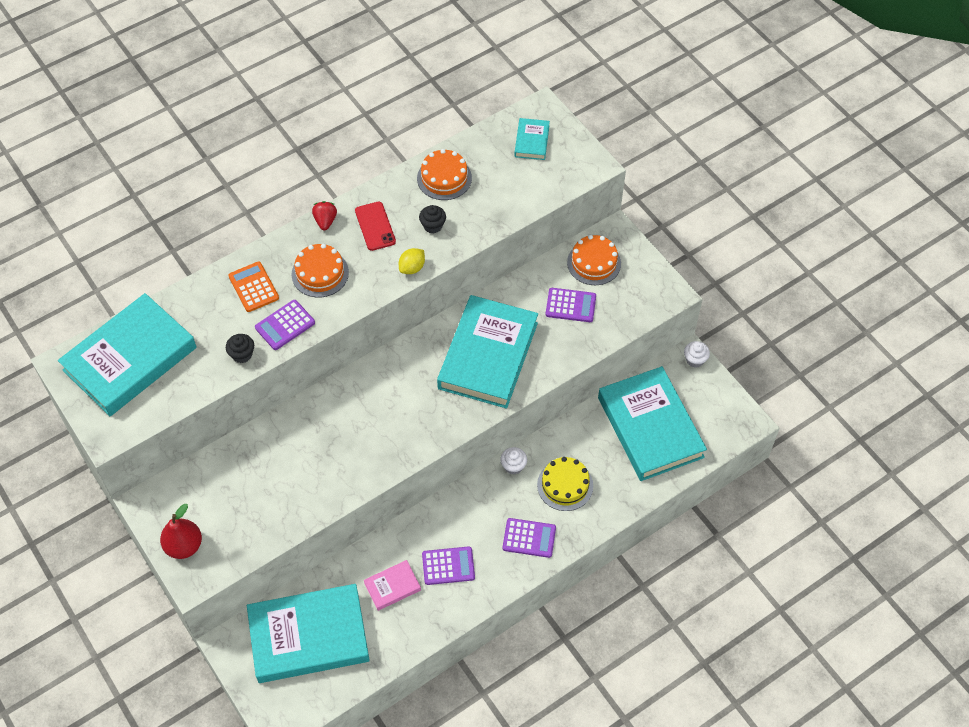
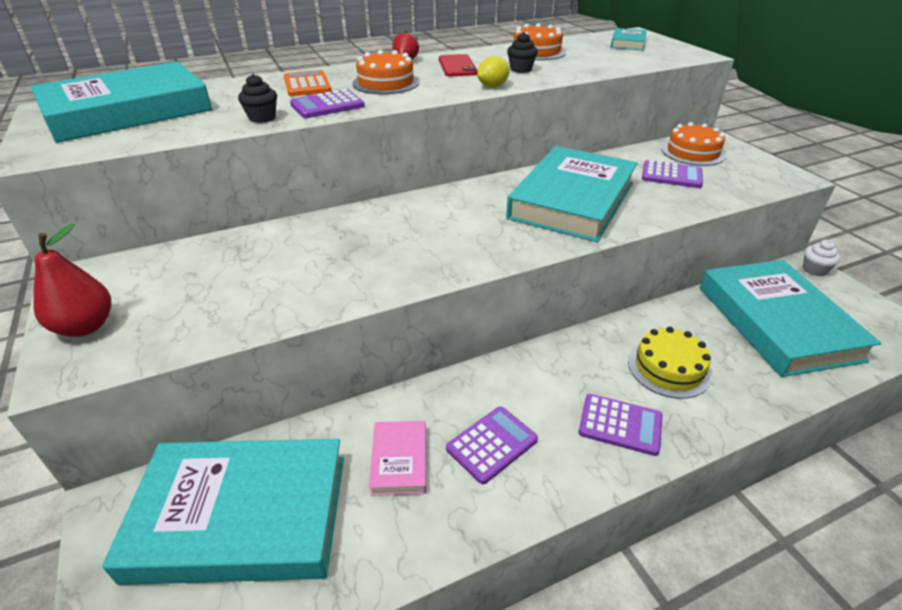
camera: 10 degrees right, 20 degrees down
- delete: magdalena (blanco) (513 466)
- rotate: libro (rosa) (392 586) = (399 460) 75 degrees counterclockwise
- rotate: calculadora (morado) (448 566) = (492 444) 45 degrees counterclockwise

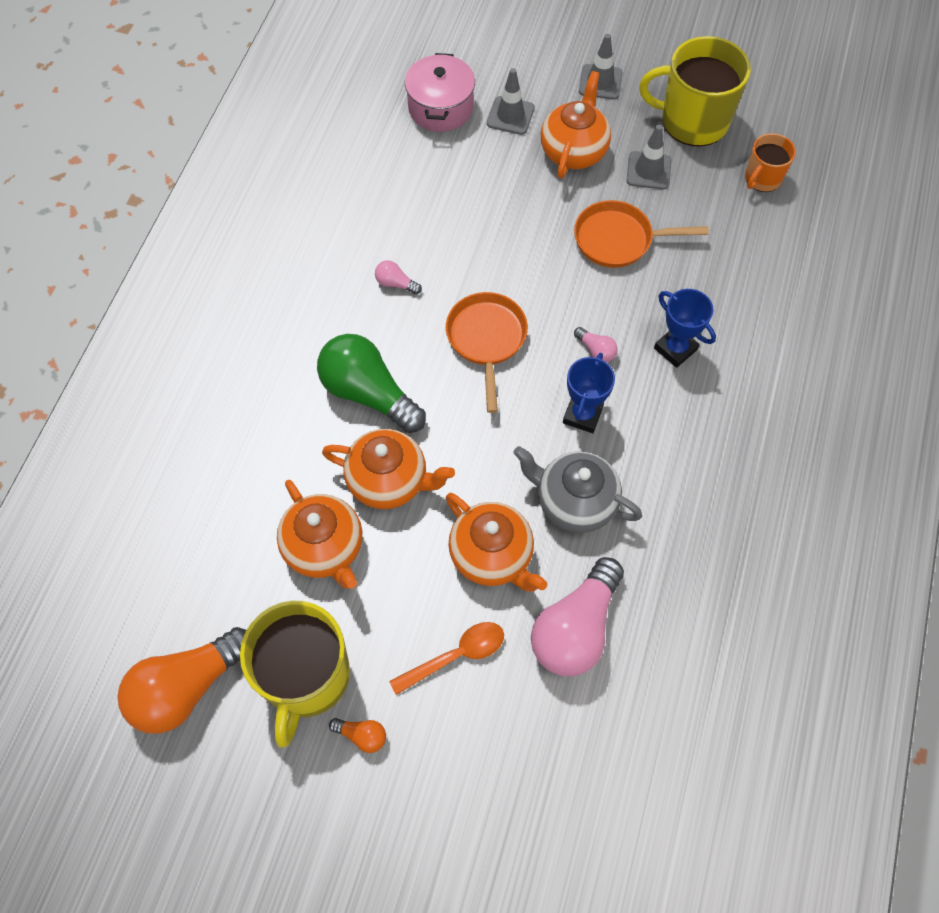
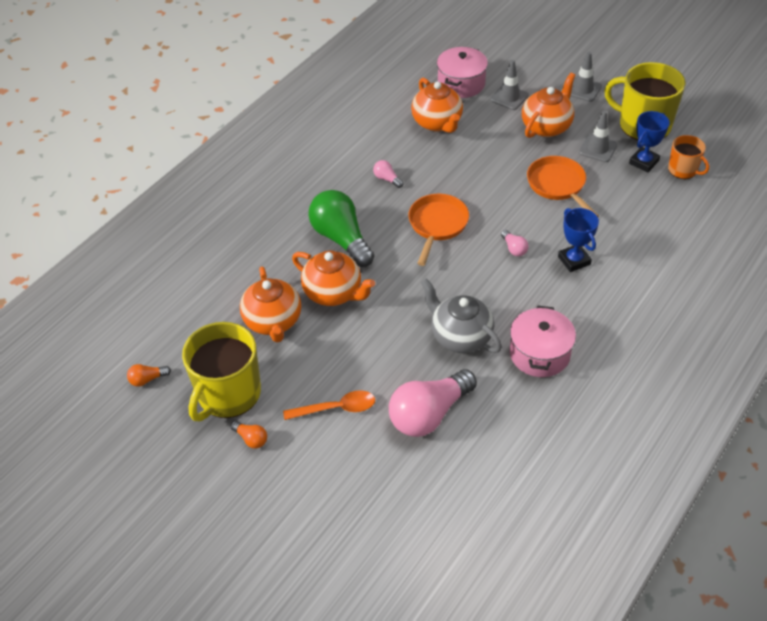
camera: 20 degrees right, 15 degrees down
- insert: olla (rosa) (539 354)
- move: tetera (naranja) (492 555) to (437 123)
- move: trofeo (azul) (582 415) to (643 162)
- rotate: sartén (naranja) (618 239) = (558 185) 45 degrees clockwise
- rotate: taza (naranja) (762 178) = (683 170) 105 degrees counterclockwise
- resize: bombilla (naranja) (187 687) = (147 379) x0.42

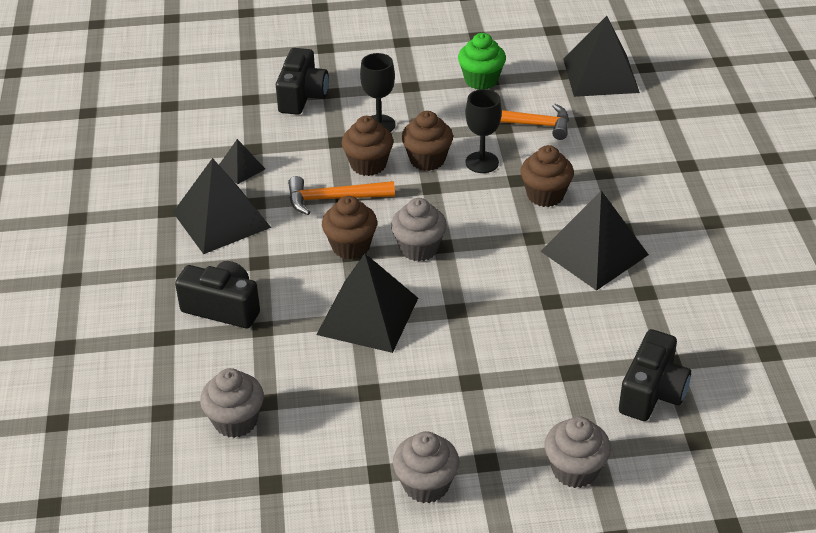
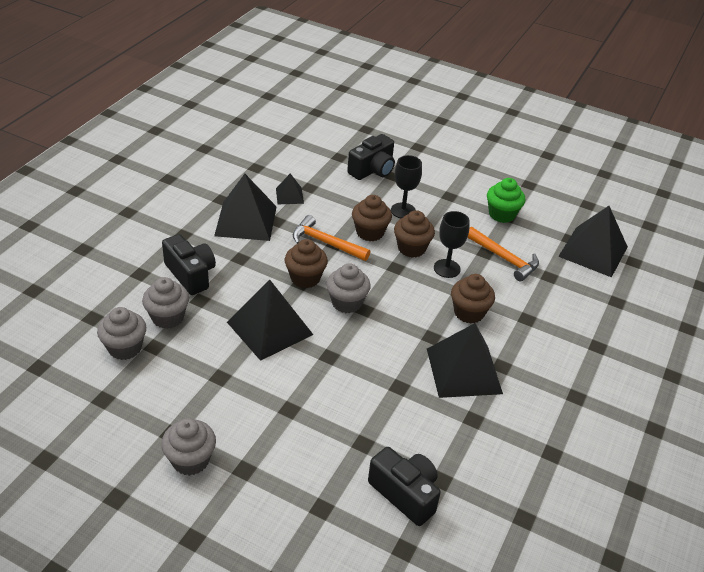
camera: 30 degrees right, 0 degrees up
- move: magdalena (gris) (574 470) to (168 317)
- rotate: cámara (negro) (652 393) = (405 494) 105 degrees counterclockwise

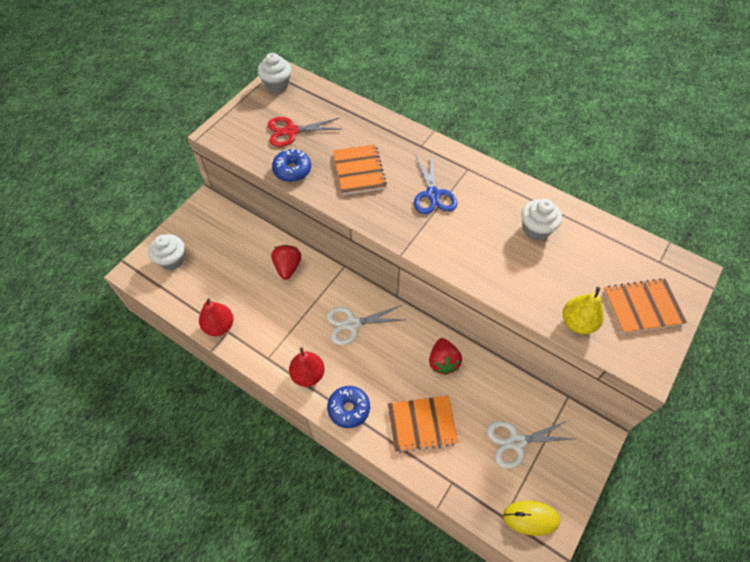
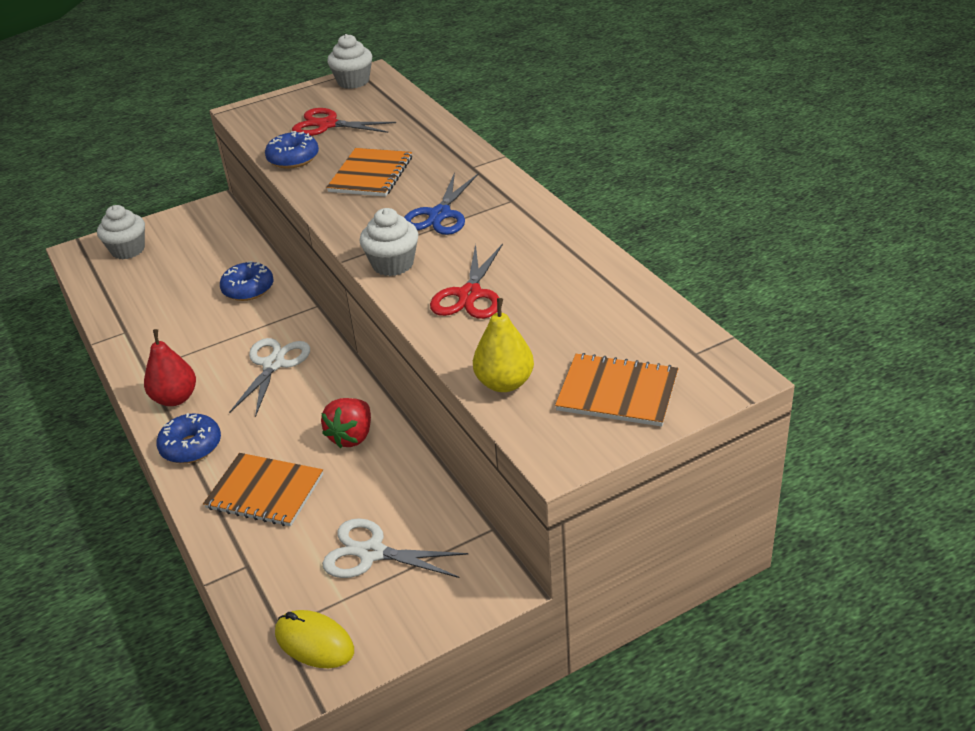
camera: 30 degrees right, 20 degrees down
- delete: pera (rojo) (219 326)
- insert: tijeras (rojo) (470 295)
- move: magdalena (blanco) (536 229) to (393 264)
- replace: fresa (rojo) (287 267) to rosquilla (azul) (248 289)
- rotate: tijeras (blanco) (352 324) = (273 364) 90 degrees clockwise

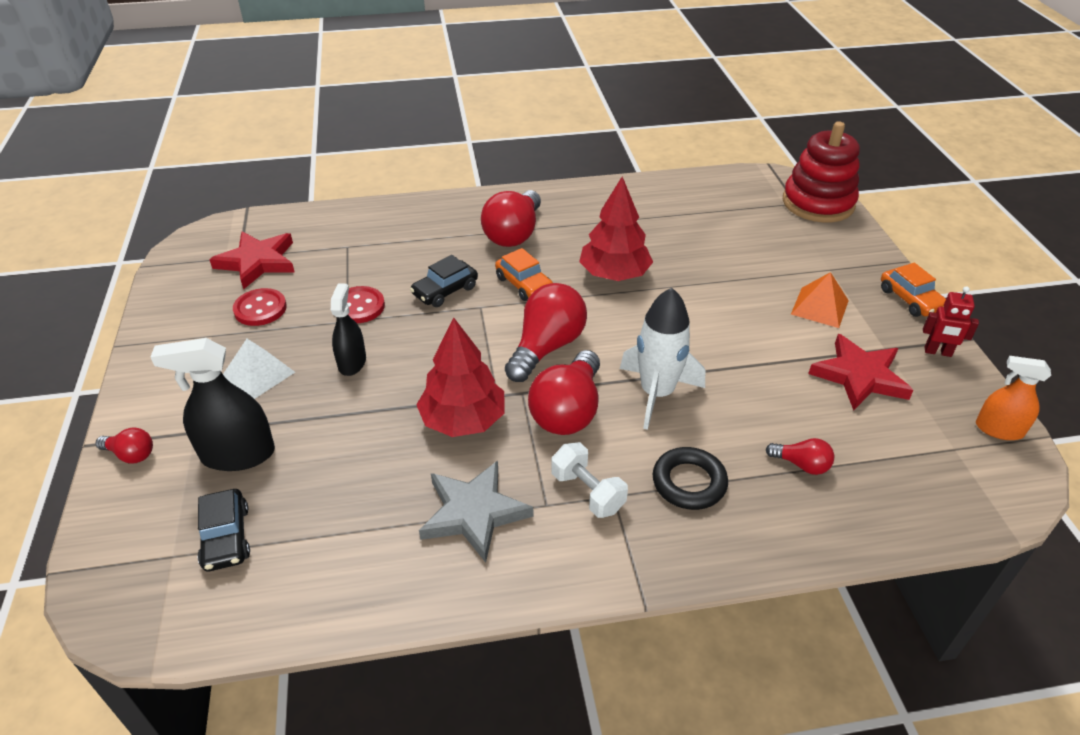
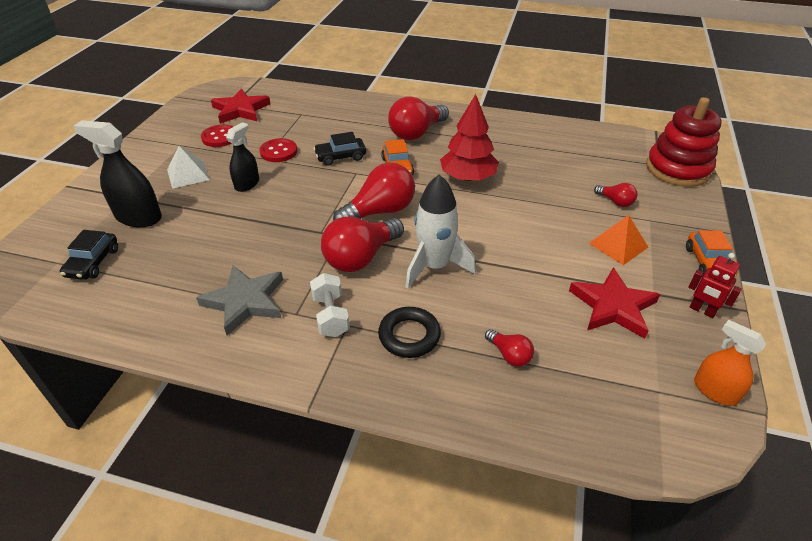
camera: 25 degrees right, 0 degrees up
- delete: árbol (rojo) (463 420)
- move: bombilla (rojo) (131 454) to (615 202)

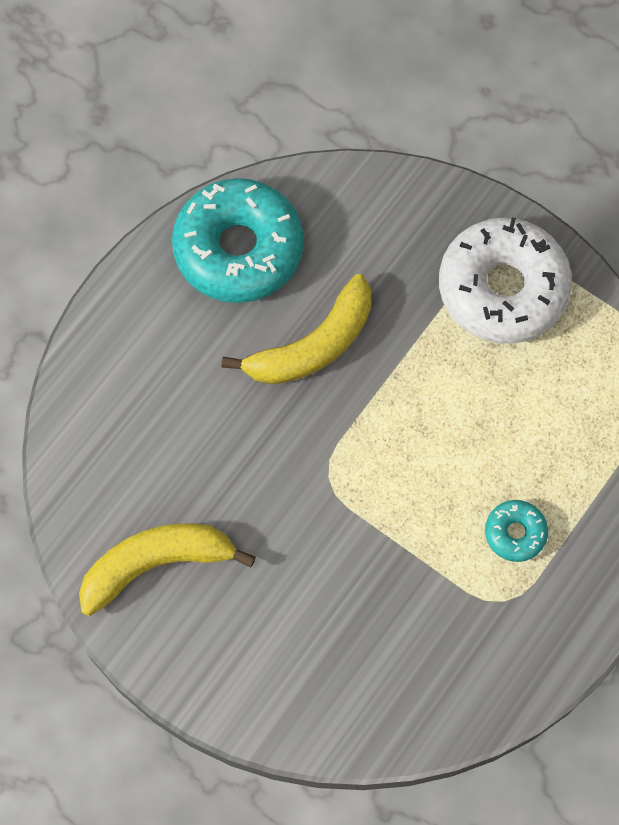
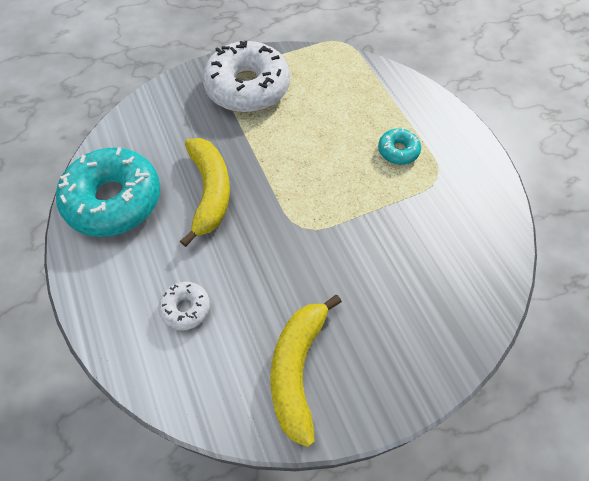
camera: 60 degrees left, 10 degrees down
- insert: rosquilla (blanco) (185 308)

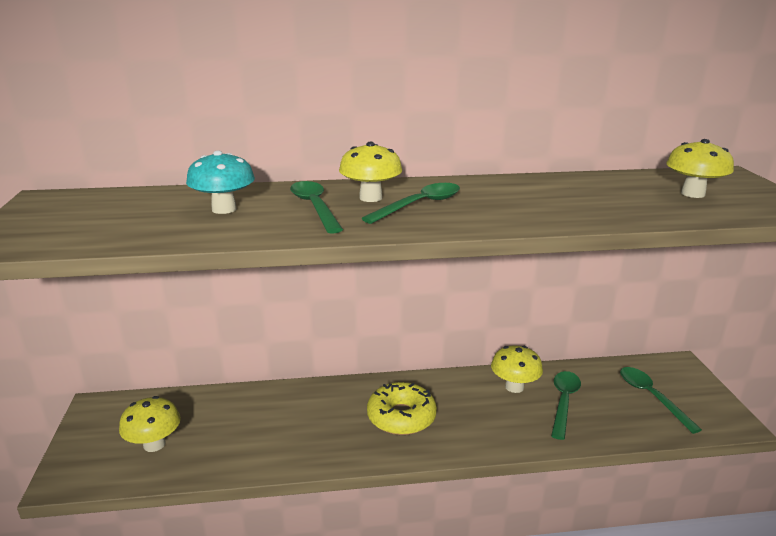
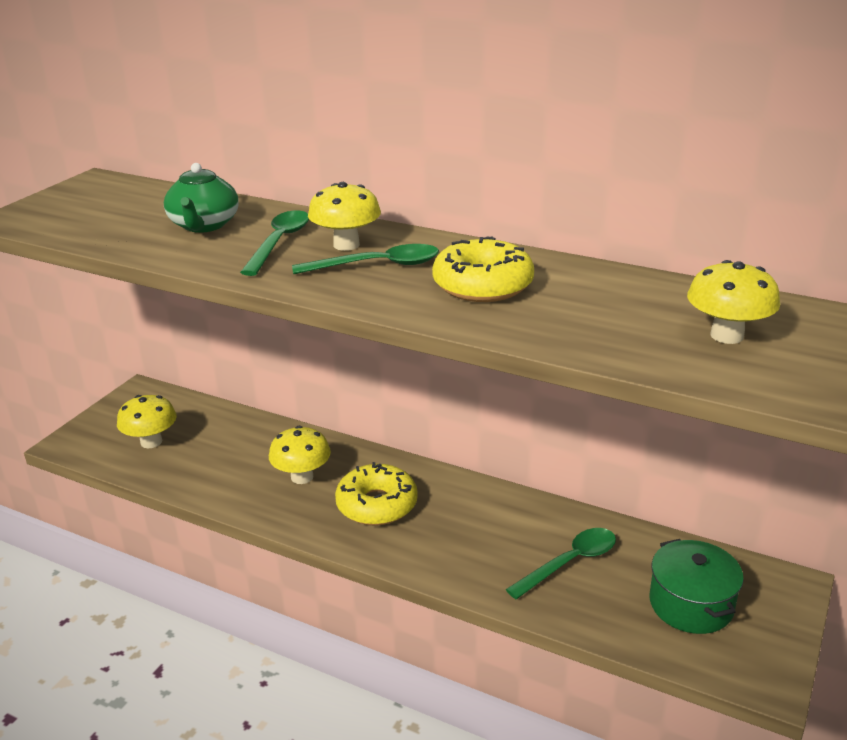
camera: 35 degrees right, 5 degrees up
- insert: rosquilla (amarillo) (483 285)
- move: seta (amarillo) (514 387) to (302 477)
- replace: seta (turquesa) (224 209) to tetera (verde) (204 225)
- replace: cuchara (verde) (651 397) to olla (verde) (691 604)

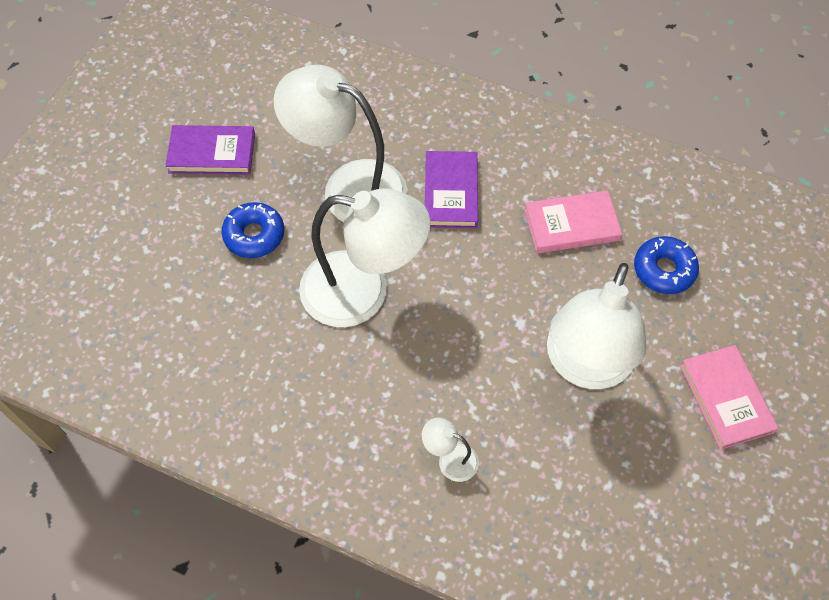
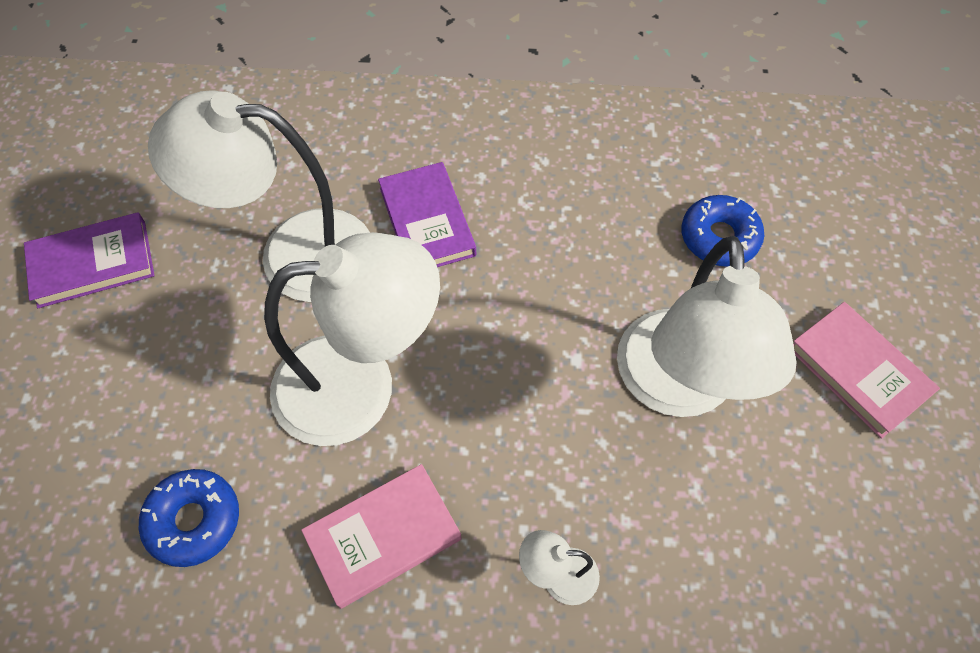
camera: 20 degrees left, 0 degrees up
- move: rosquilla (azul) (254 235) to (194 520)
- move: libro (rosa) (571 225) to (383 537)

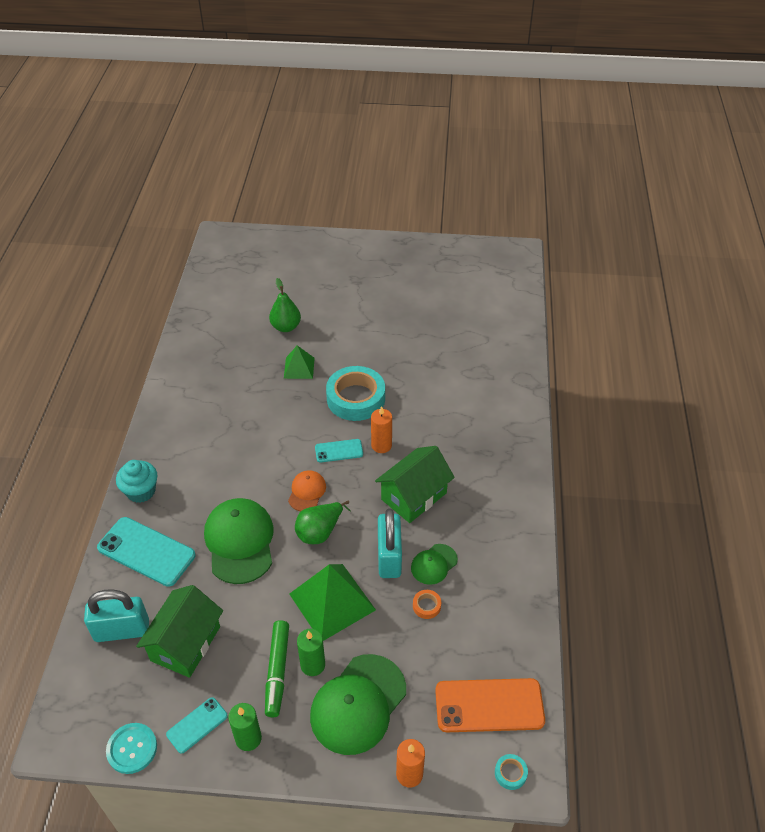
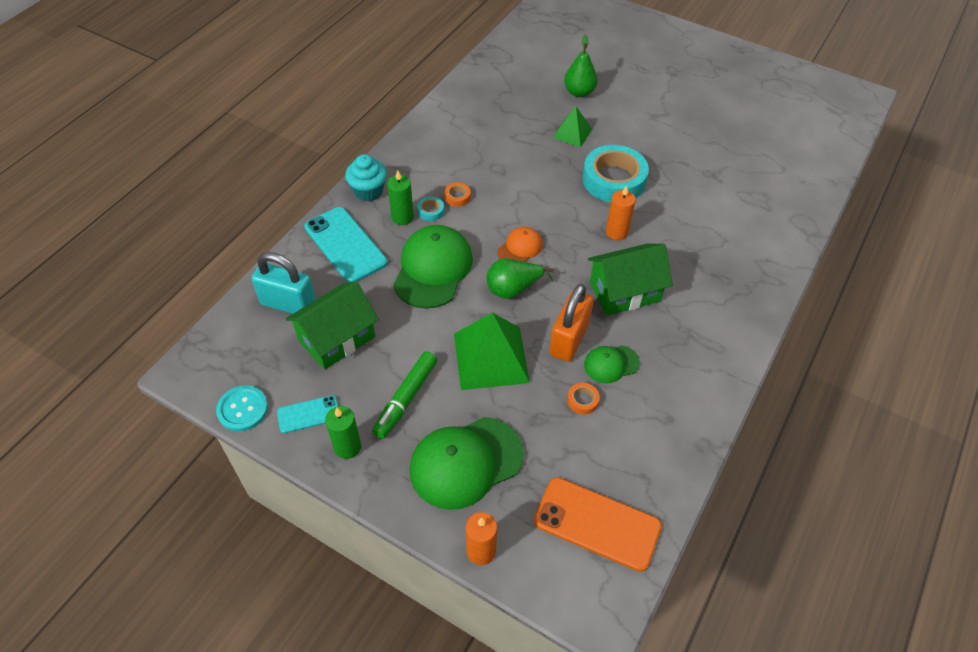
camera: 25 degrees right, 5 degrees up
- delete: móvil (turquesa) (339 451)
- insert: cinta adhesiva (naranja) (457 197)
- move: vela (verde) (313 665) to (402 217)
- move: cinta adhesiva (turquesa) (510 773) to (431 211)
- recolor: candado (turquesa) (389 557) to candado (naranja) (569 339)

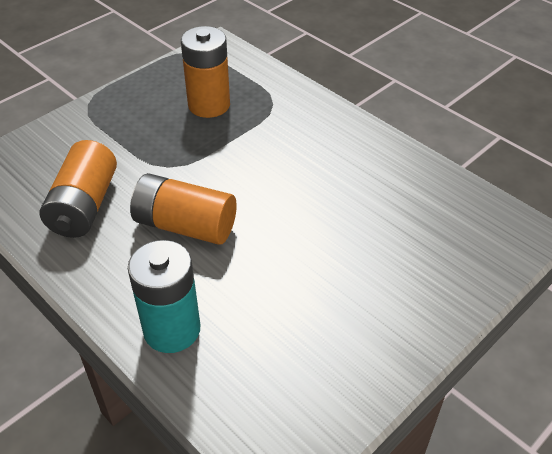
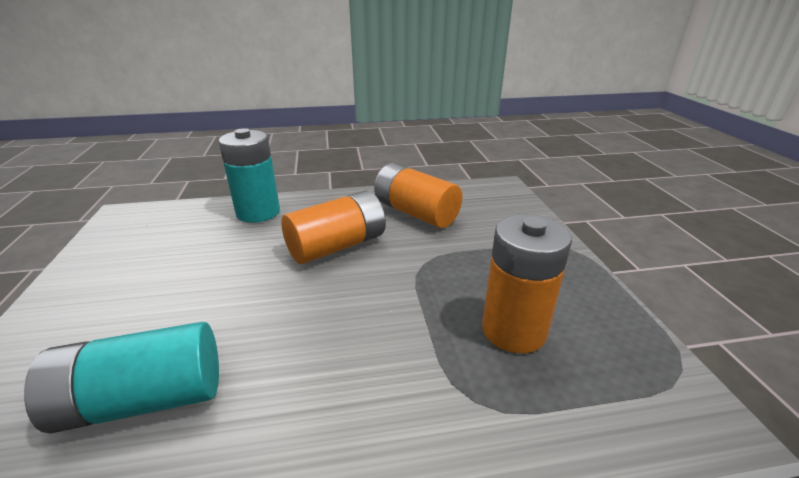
camera: 125 degrees right, 15 degrees down
- insert: pila (turquesa) (143 399)

